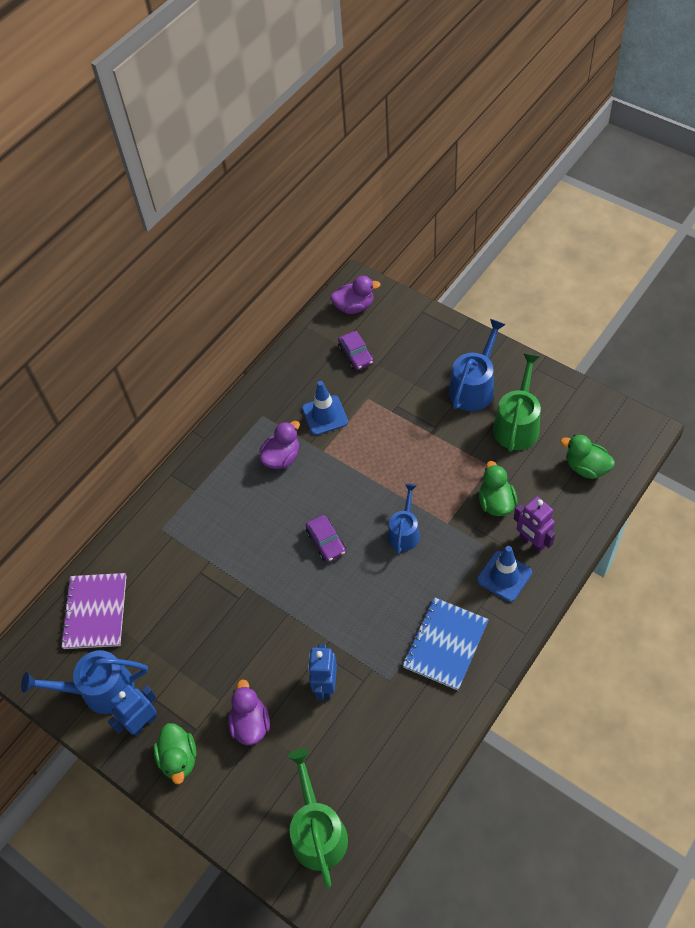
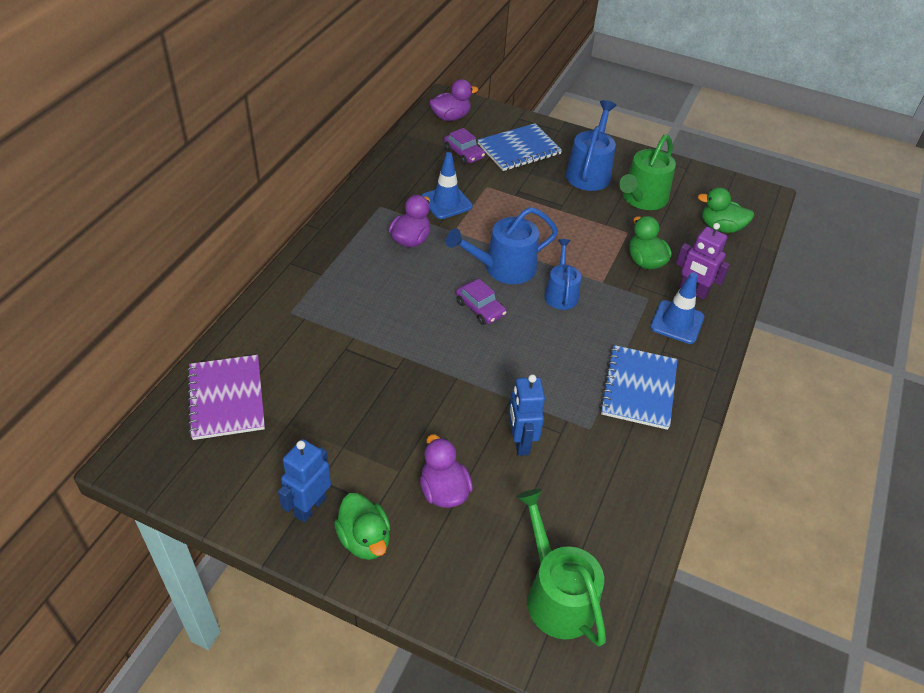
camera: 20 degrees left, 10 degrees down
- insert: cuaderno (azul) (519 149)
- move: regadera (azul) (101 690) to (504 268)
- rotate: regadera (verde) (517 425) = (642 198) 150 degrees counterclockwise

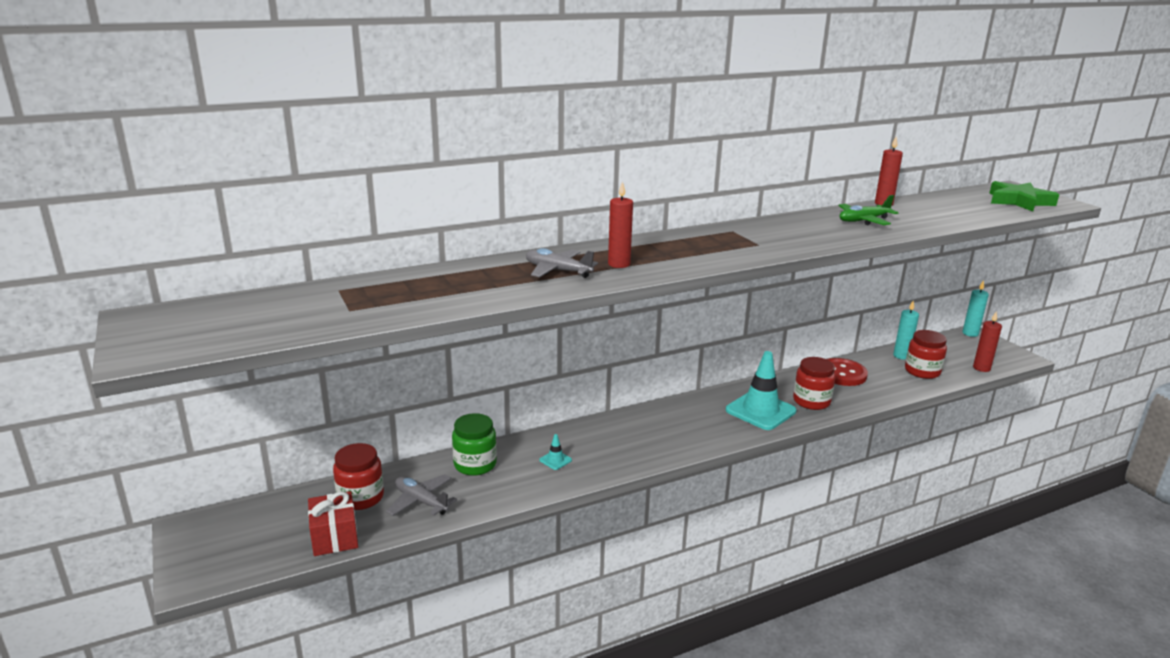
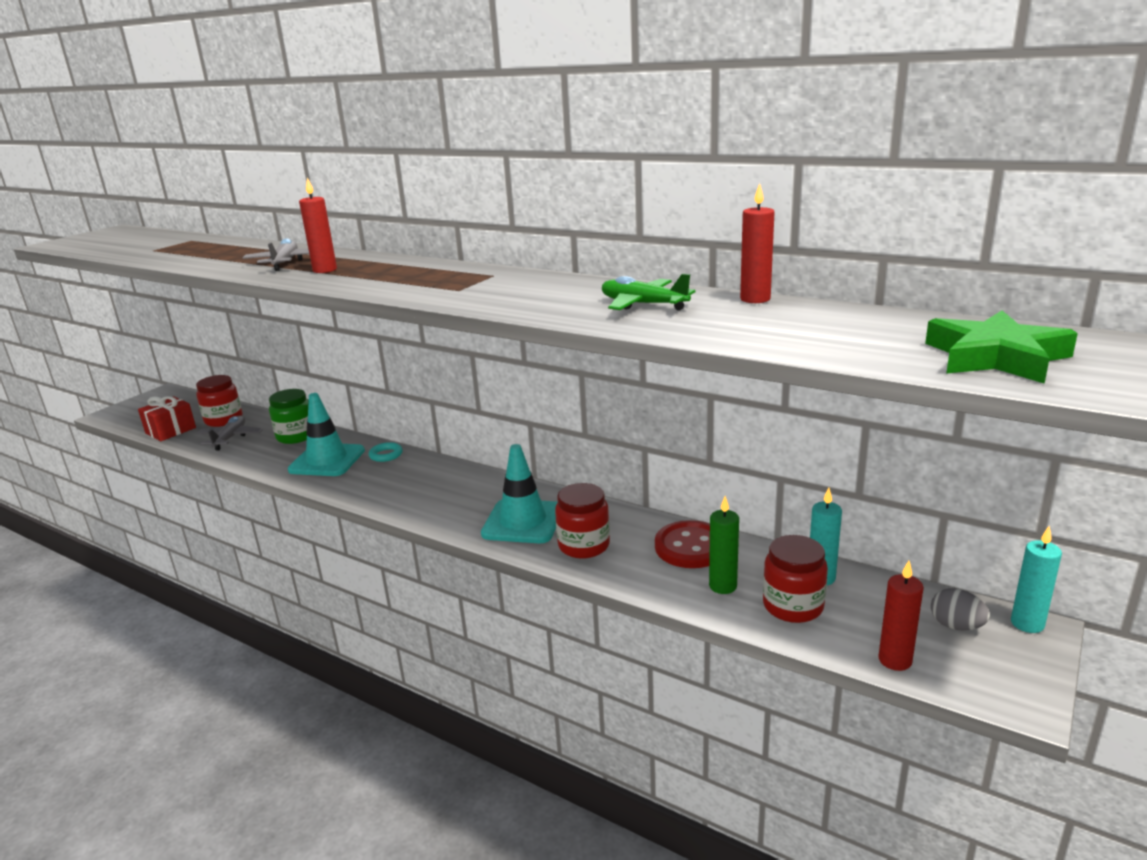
camera: 60 degrees right, 0 degrees up
- insert: anillo (turquesa) (386 455)
- insert: vela (verde) (723 586)
- insert: huevo (gris) (956 626)
- resize: cono de tráfico (turquesa) (555 460) = (327 460) x2.43

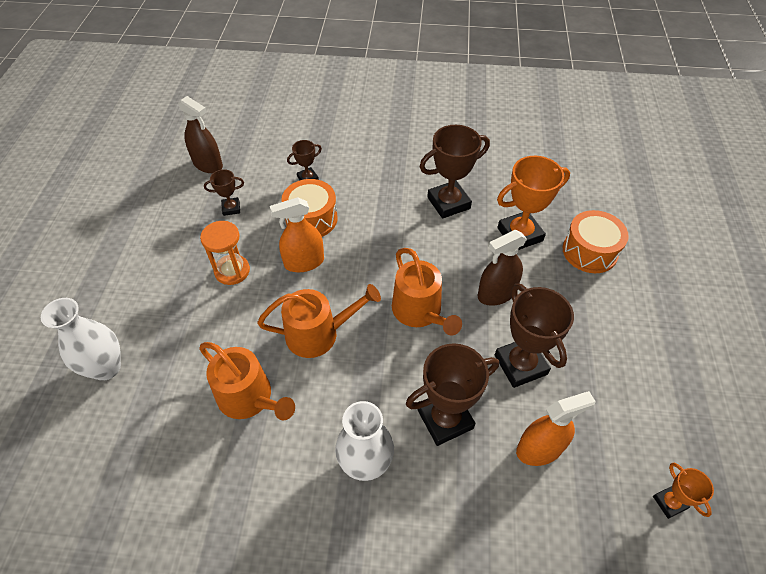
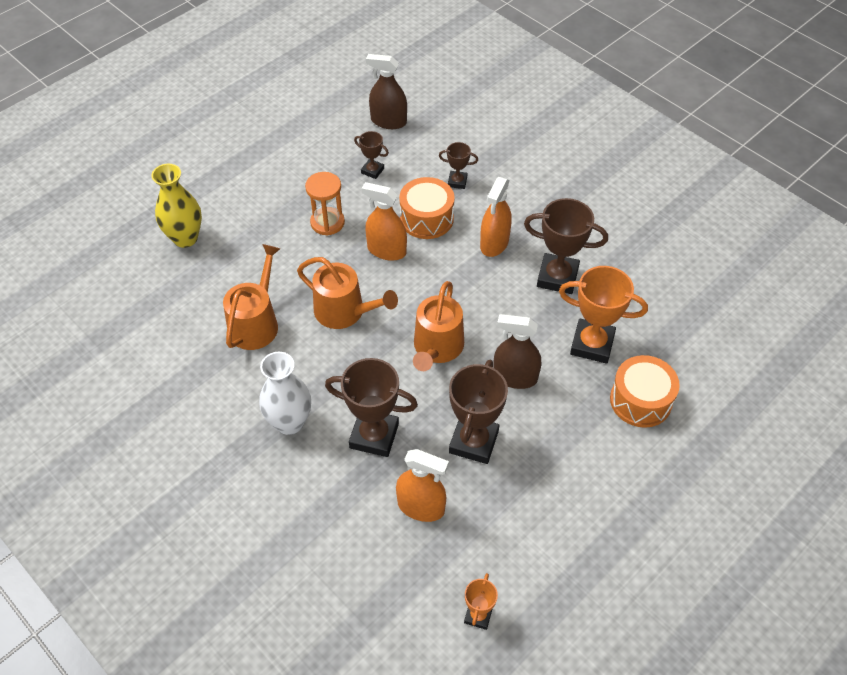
camera: 40 degrees right, 0 degrees up
- insert: pulverizador (naranja) (494 243)
- recolor: florero (blanco) (106 368) to florero (amarillo) (185 238)
- rotate: pulverizador (marrón) (208 164) = (388 121) 120 degrees clockwise
- rotate: regadera (naranja) (249 398) = (256 323) 150 degrees counterclockwise

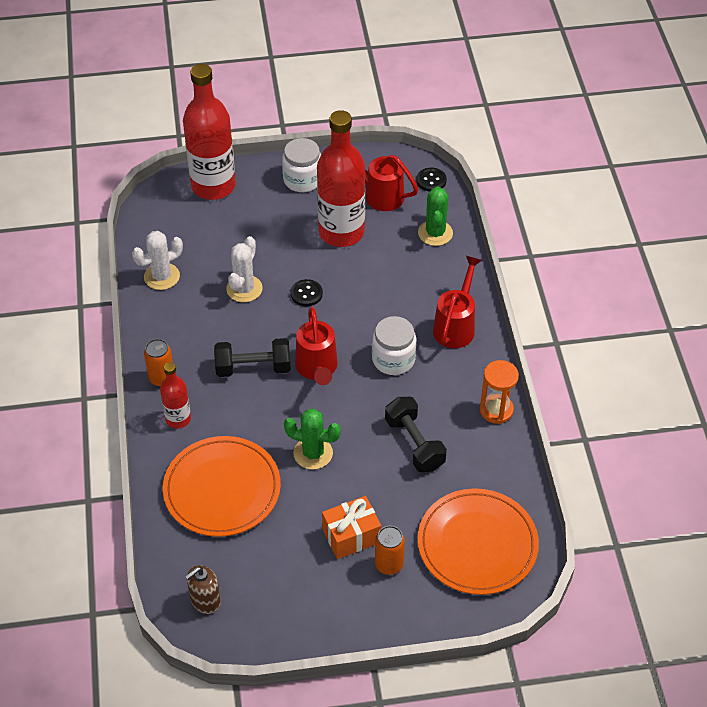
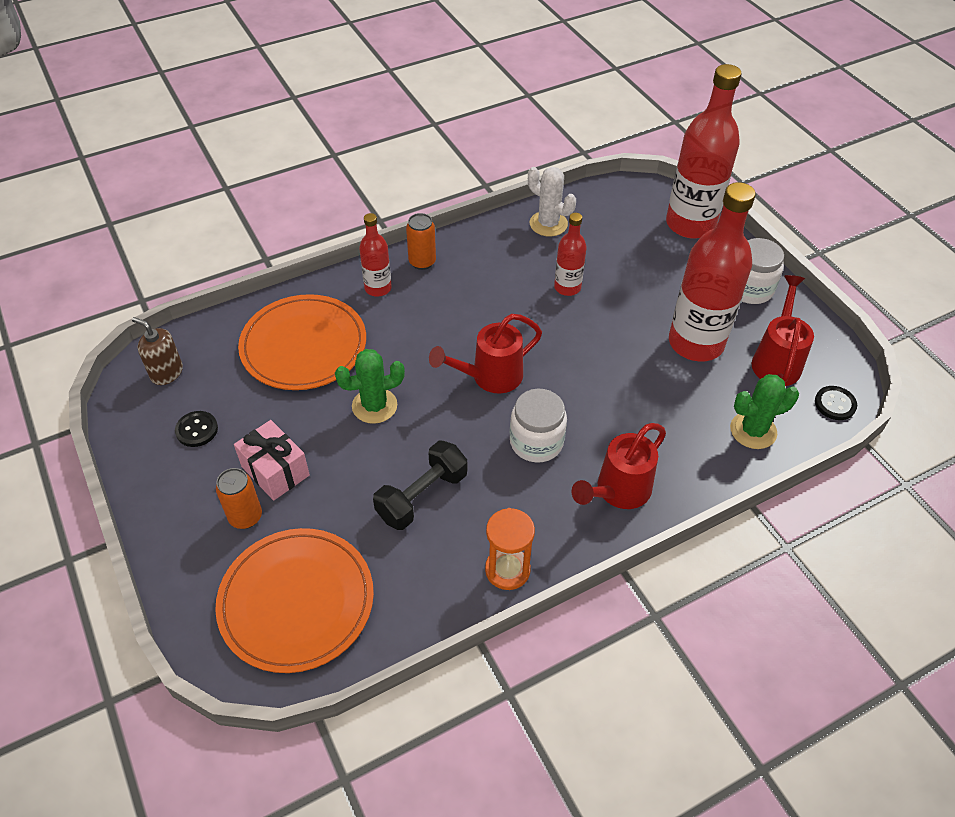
camera: 70 degrees right, 0 degrees up
- delete: mancuerna (negro) (253 368)
- move: botón (negro) (306 294) to (197 430)
- replace: cactus (blanco) (244 289) to botella (rojo) (567 287)
- recolor: regalo (naranja) (351 536) to regalo (rosa) (275 471)
- rotate: cactus (verde) (313 453) = (374 406) 75 degrees clockwise
- rotate: regadera (rojo) (456 326) = (618 491) 135 degrees clockwise

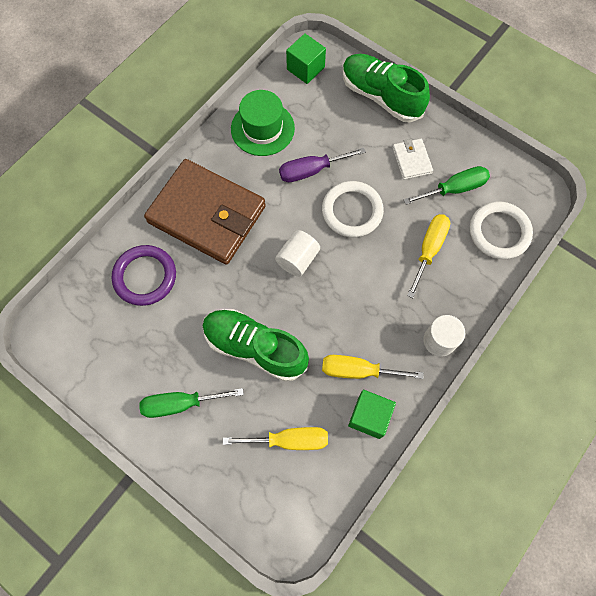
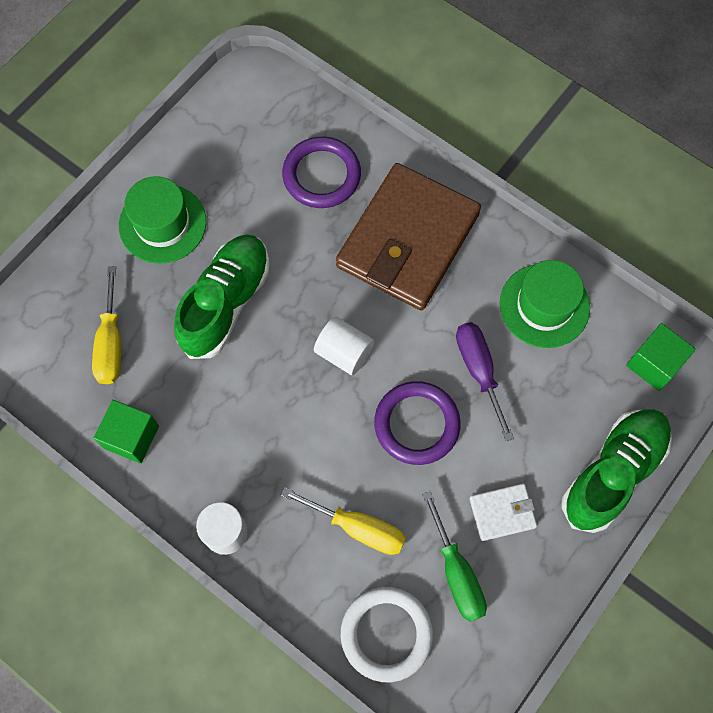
camera: 90 degrees right, 0 degrees up
- delete: destornillador (amarillo) (358 370)
- replace: destornillador (verde) (180 404) to sombrero (verde) (162 224)
- recolor: anillo (blanco) (352 211) to anillo (morado) (417 424)

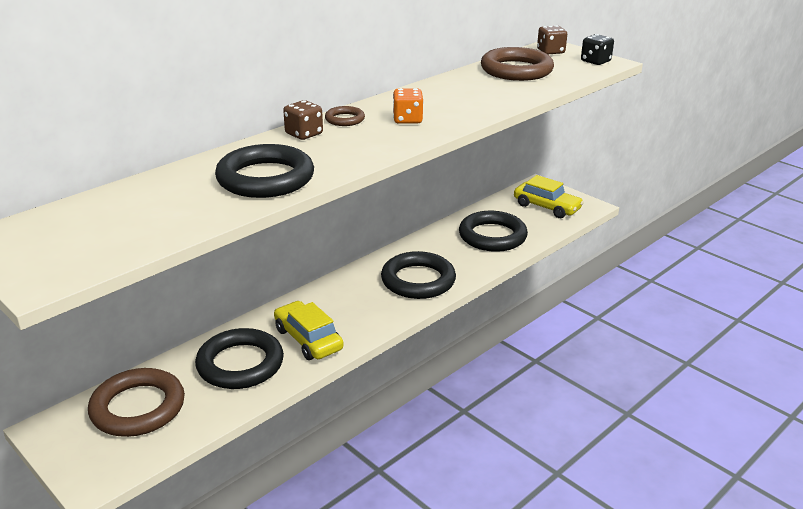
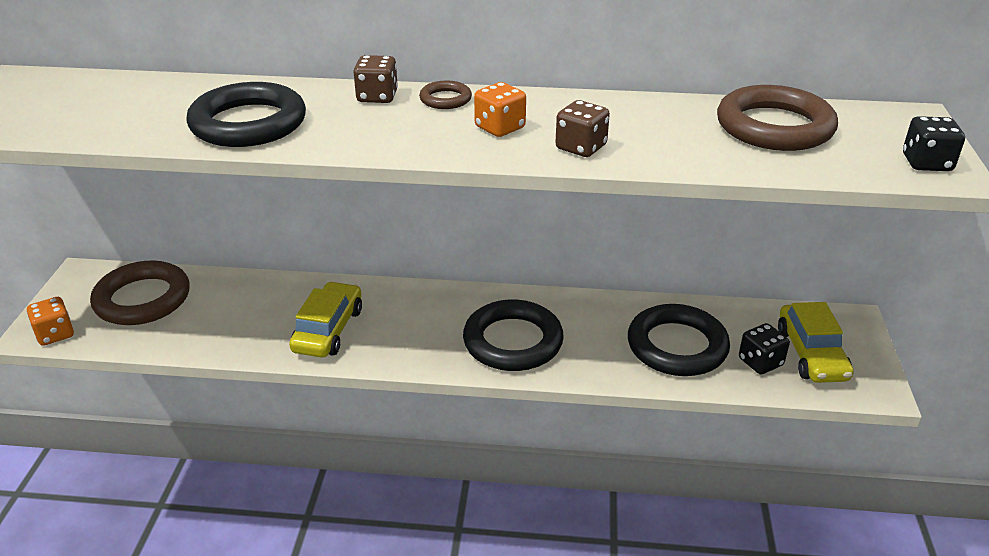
camera: 50 degrees right, 5 degrees up
- delete: anillo (negro) (240 364)
- insert: dado (naranja) (55 334)
- insert: dado (negro) (760 362)
- move: dado (marrón) (550 51) to (581 147)

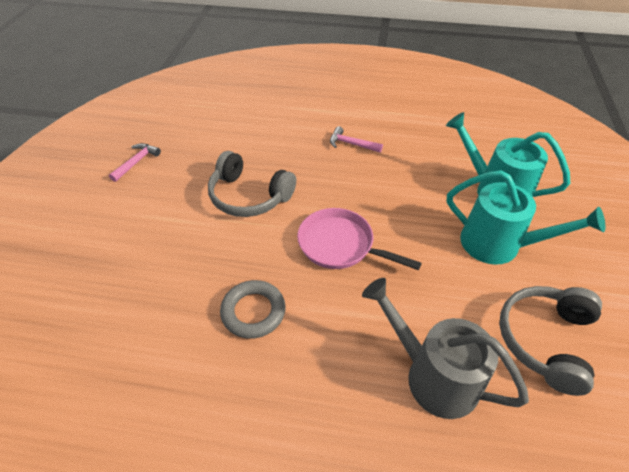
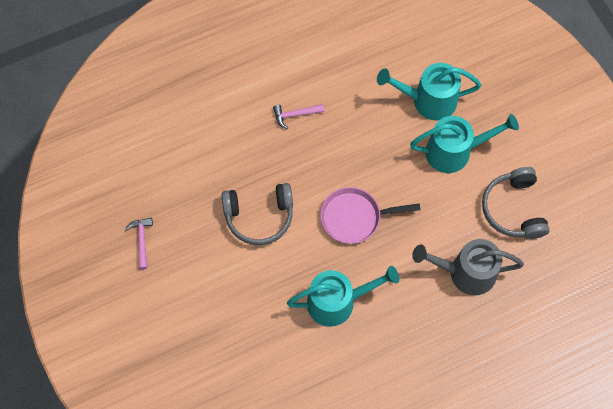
camera: 35 degrees left, 20 degrees up
- replace: anillo (gris) (253 312) to regadera (turquesa) (338 301)

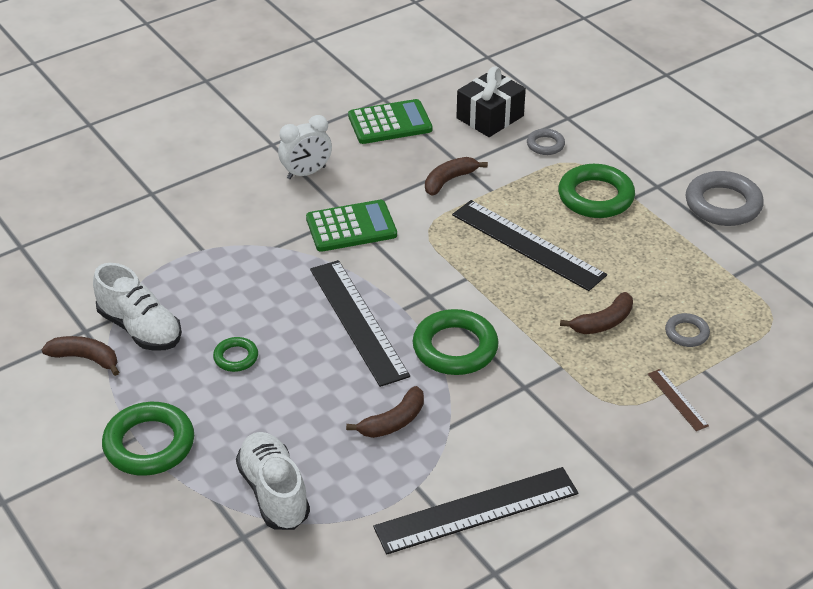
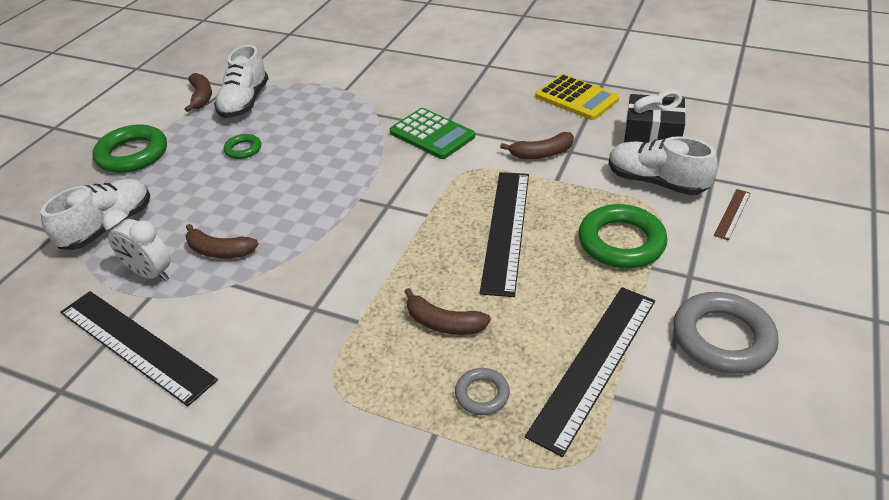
camera: 60 degrees right, 0 degrees up
- delete: anillo (verde) (455 348)
- move: despertador (blanco) (306 173) to (150 273)
- move: regla (negro) (358 321) to (595 364)
- move: regla (marrón) (677 399) to (732 214)
- replace: anillo (gris) (545 145) to zapato (blanco) (656 182)
- recolor: calculadora (verde) (390 123) to calculadora (amarillo) (576 98)
- rotate: plátano (marrón) (449 180) = (542 154) 150 degrees clockwise

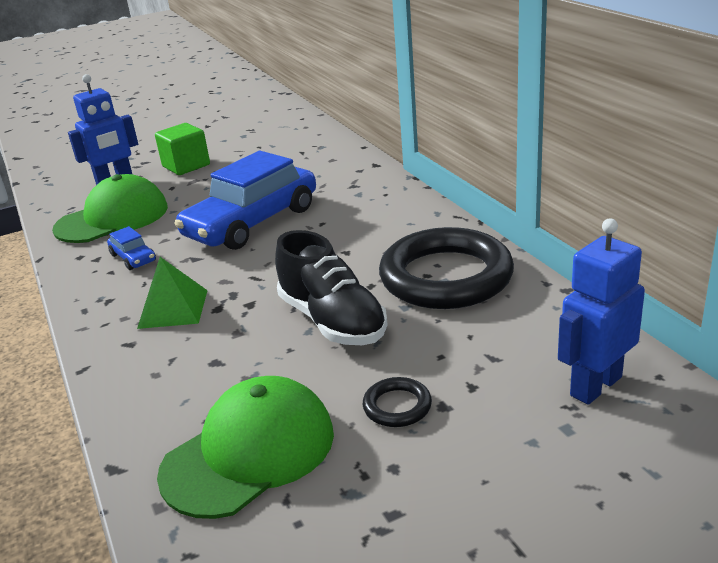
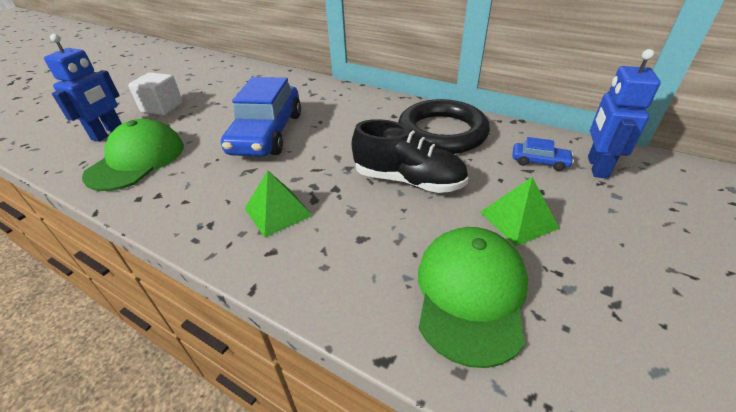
camera: 35 degrees left, 10 degrees up
- move: coche (azul) (133 258) to (539 162)
- replace: anillo (negro) (397 406) to pirámide (verde) (518 219)
- recolor: cubo (verde) (186 166) to cubo (blanco) (162 107)

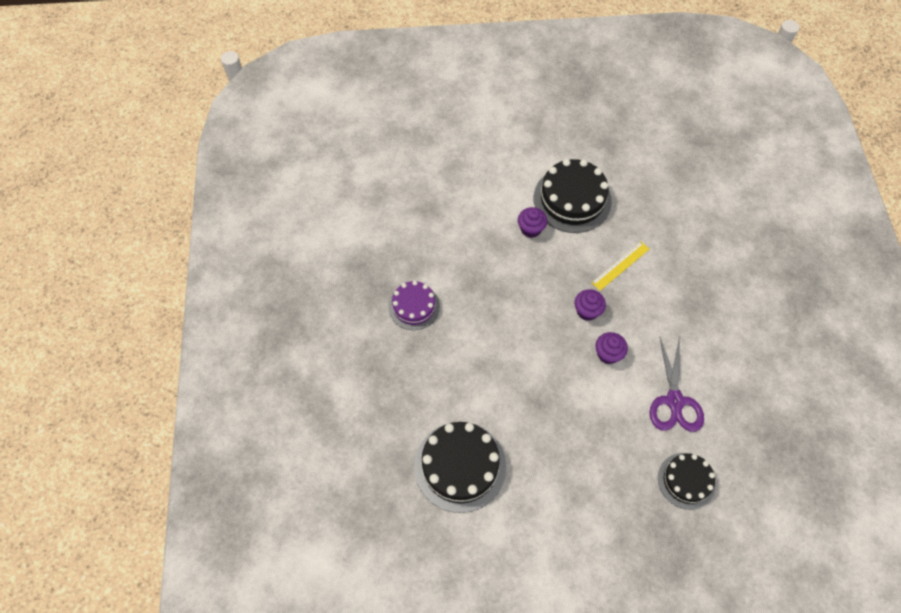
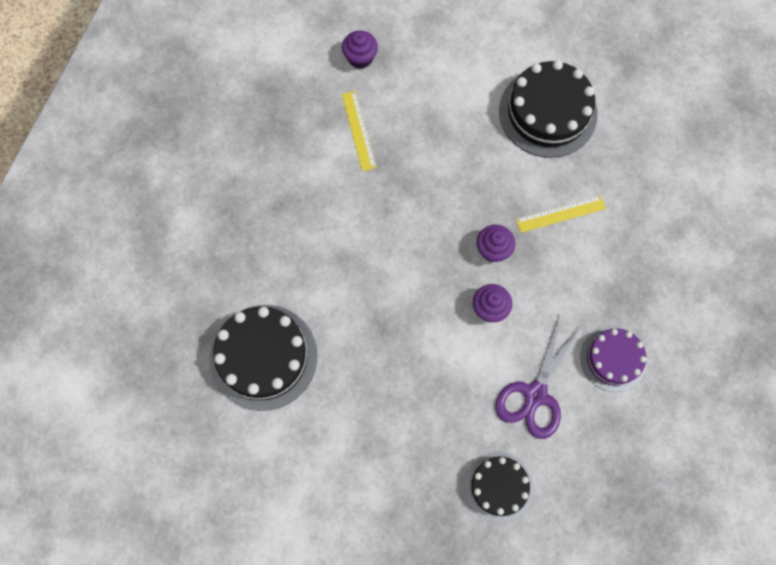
camera: 25 degrees right, 10 degrees up
- insert: regla (amarillo) (358 130)
- move: tarta (morado) (414 306) to (613 359)
- move: magdalena (morado) (530 229) to (360 58)

